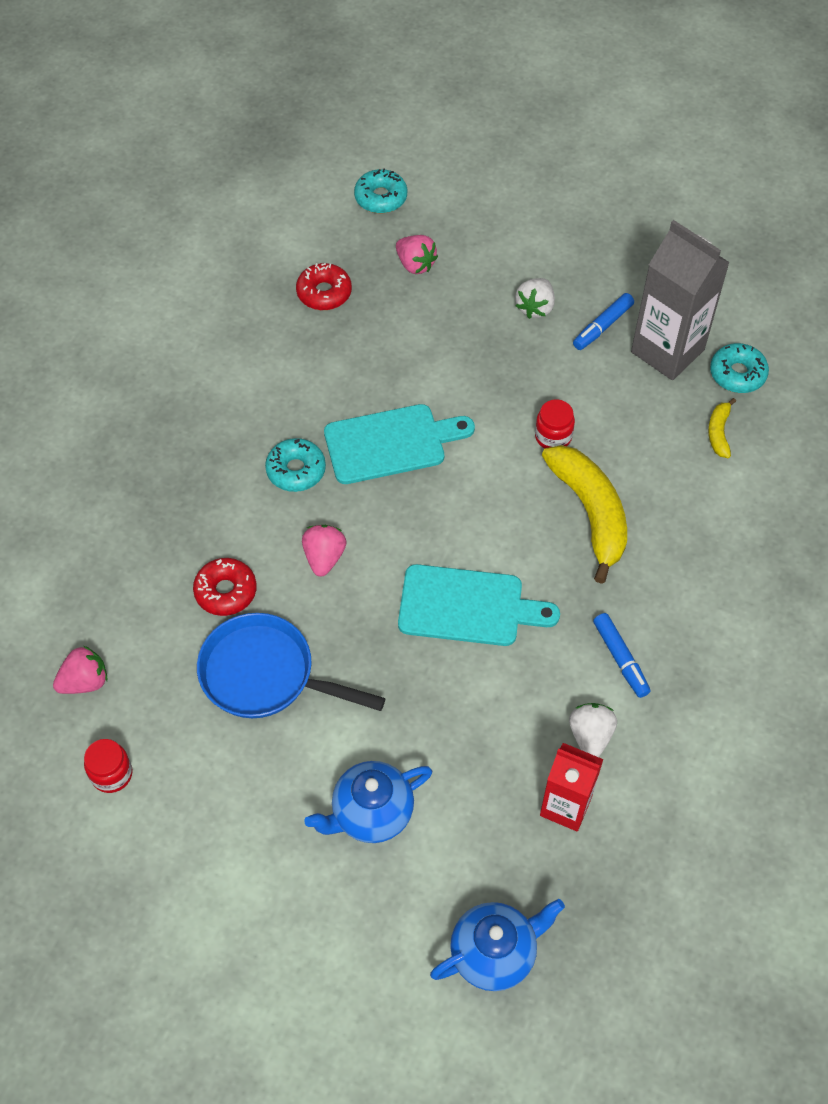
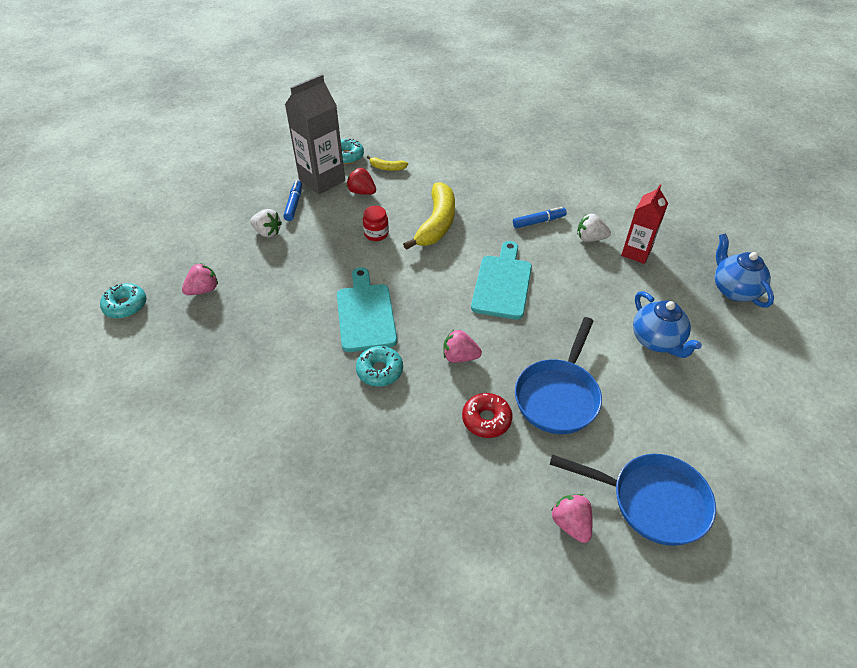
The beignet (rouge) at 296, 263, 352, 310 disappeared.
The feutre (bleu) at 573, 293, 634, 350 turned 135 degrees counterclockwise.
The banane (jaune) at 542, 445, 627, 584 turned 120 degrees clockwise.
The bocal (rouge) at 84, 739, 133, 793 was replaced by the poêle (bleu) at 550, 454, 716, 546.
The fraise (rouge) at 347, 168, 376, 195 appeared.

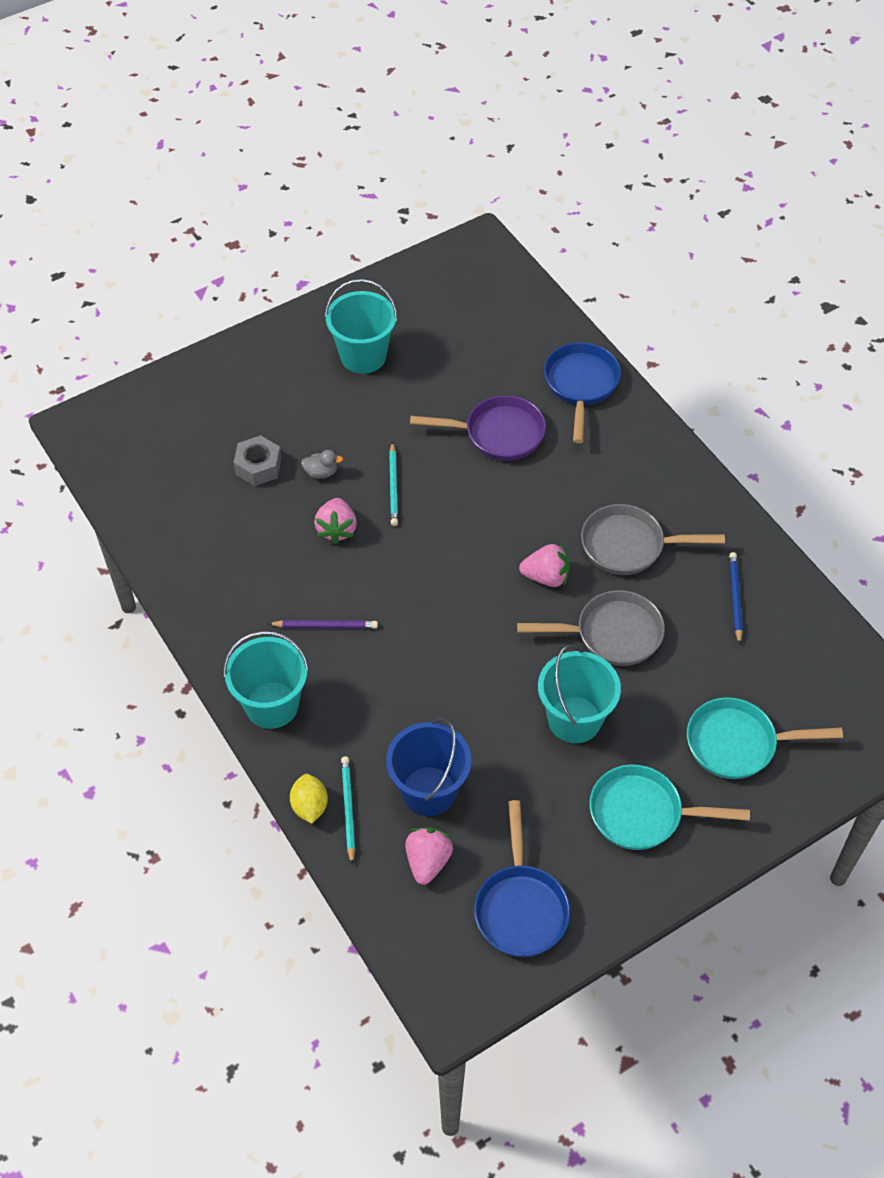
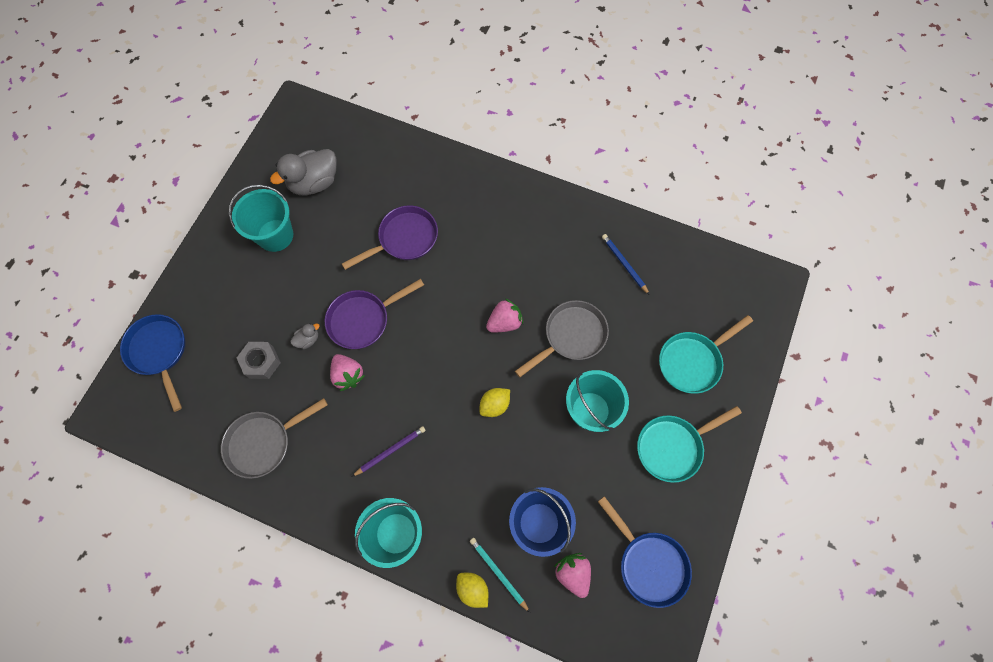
The poêle (bleu) moved from 544, 342, 621, 443 to 120, 314, 185, 412.
The crayon (turquoise) at 389, 442, 398, 526 was replaced by the poêle (violet) at 325, 279, 424, 349.
The poêle (gris) moved from 581, 504, 725, 575 to 221, 398, 328, 479.
The canard (gris) at 270, 149, 337, 195 appeared.
The citron (jaune) at 479, 388, 510, 417 appeared.

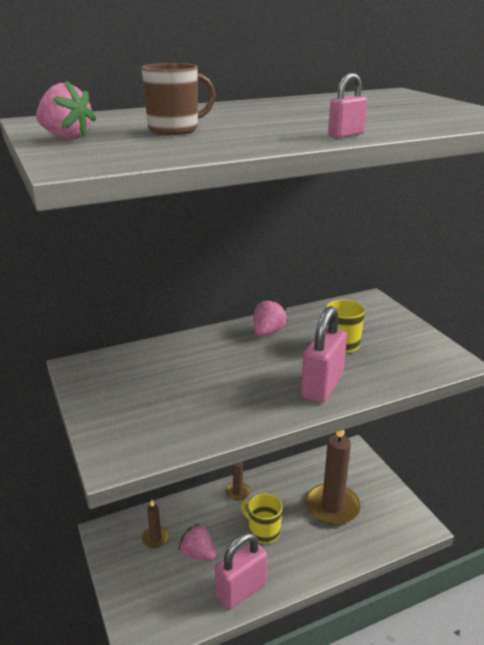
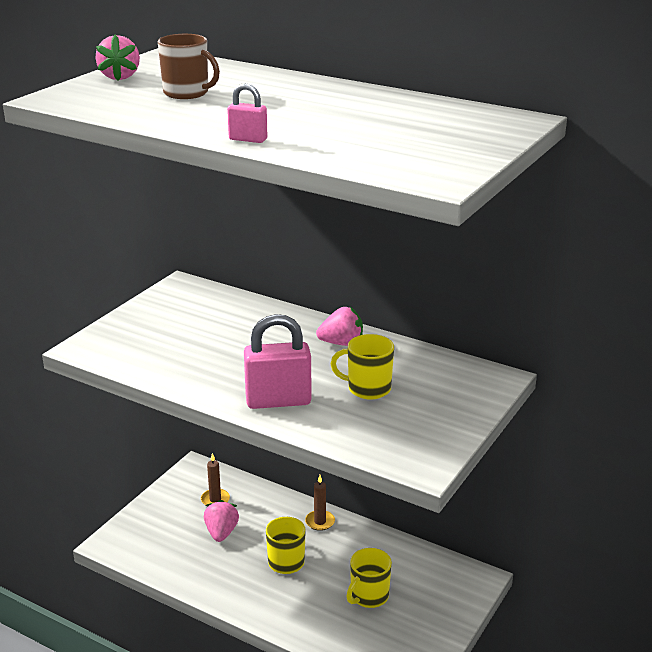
The bougie (marron) at 306, 430, 361, 525 was replaced by the tasse (jaune) at 346, 548, 392, 608.
The cadenas (rose) at 215, 533, 267, 610 disappeared.

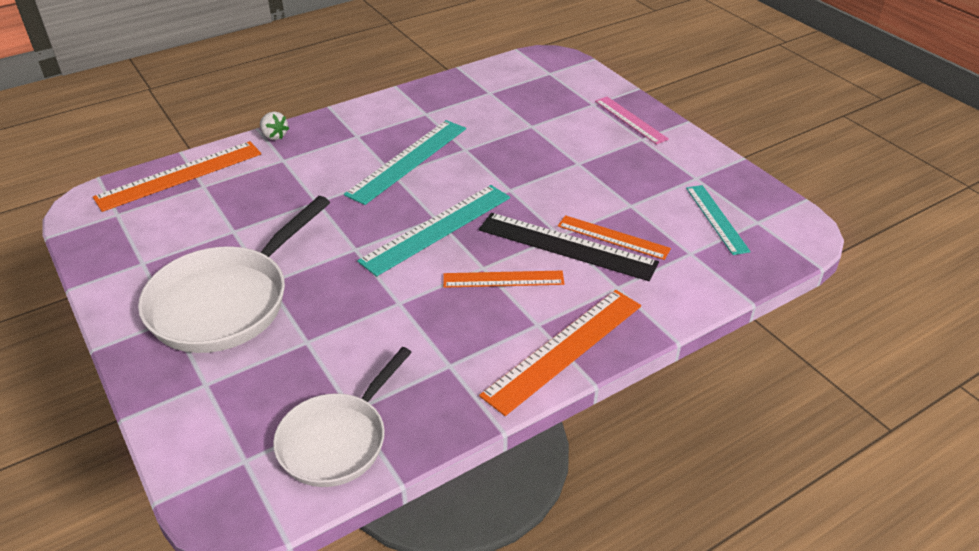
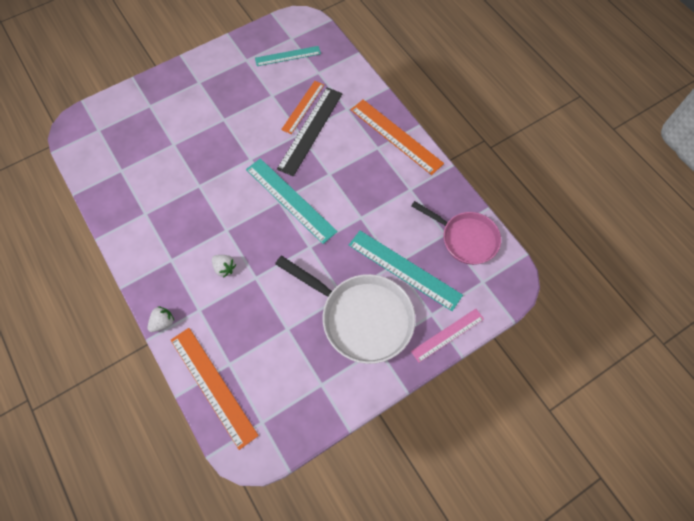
The règle (rose) moved from 595, 97, 669, 145 to 411, 309, 484, 363.
The règle (turquoise) moved from 344, 120, 466, 205 to 349, 231, 463, 311.
The règle (orange) at 443, 271, 564, 288 disappeared.
The poêle (blanc) at 273, 347, 412, 487 became the poêle (rose) at 412, 201, 501, 265.
The fraise (blanc) at 212, 255, 236, 278 appeared.

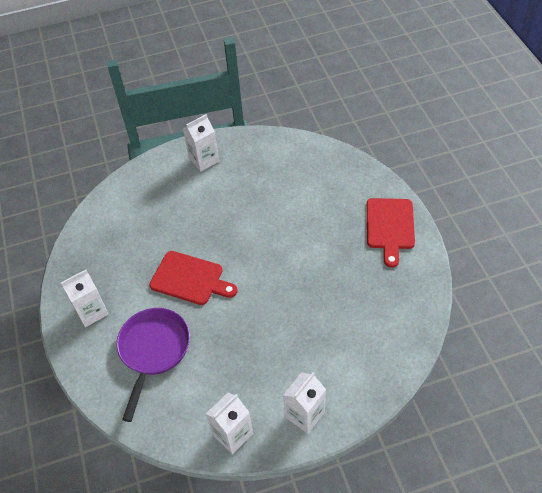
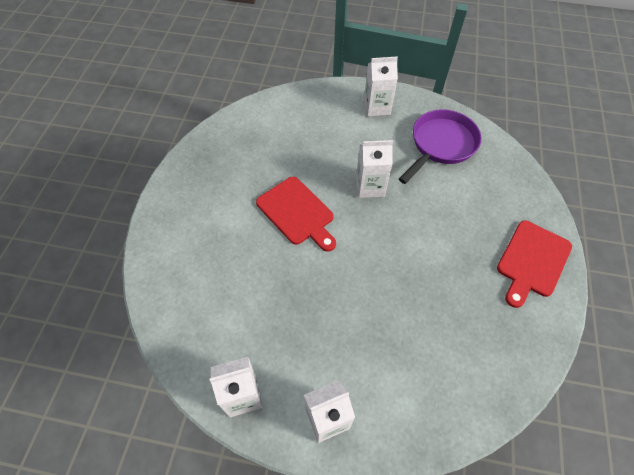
The brique de lait (blanc) moved from 61, 270, 109, 327 to 356, 140, 393, 198.
The poêle (violet) moved from 117, 308, 190, 422 to 399, 109, 482, 184.

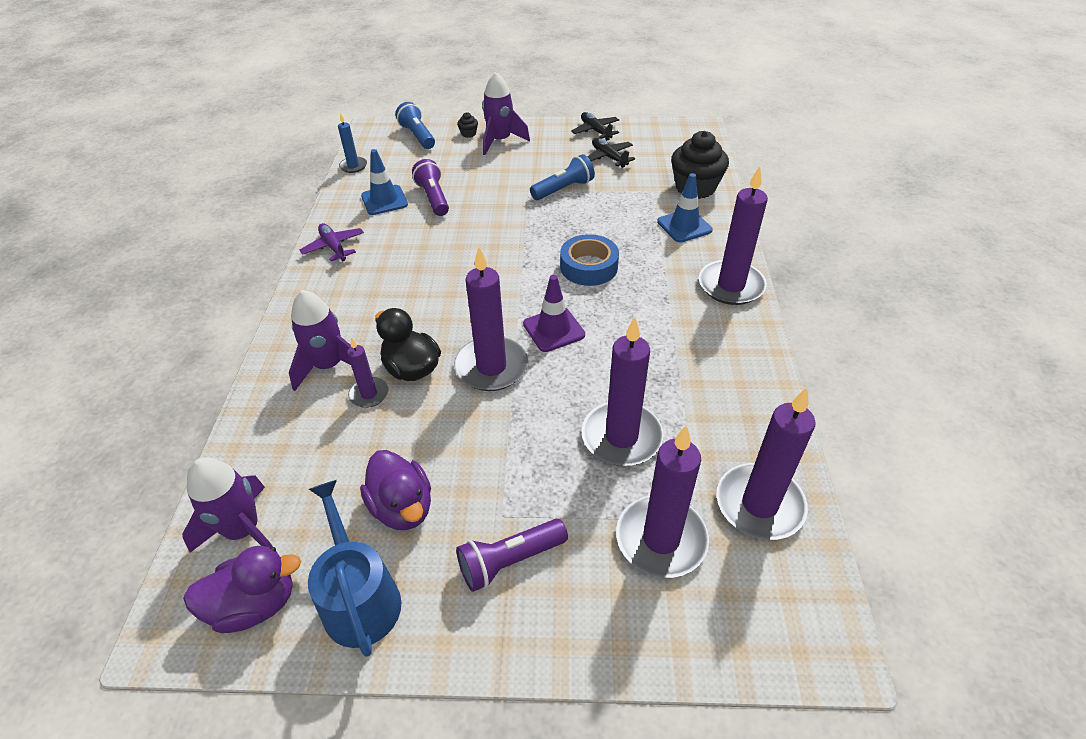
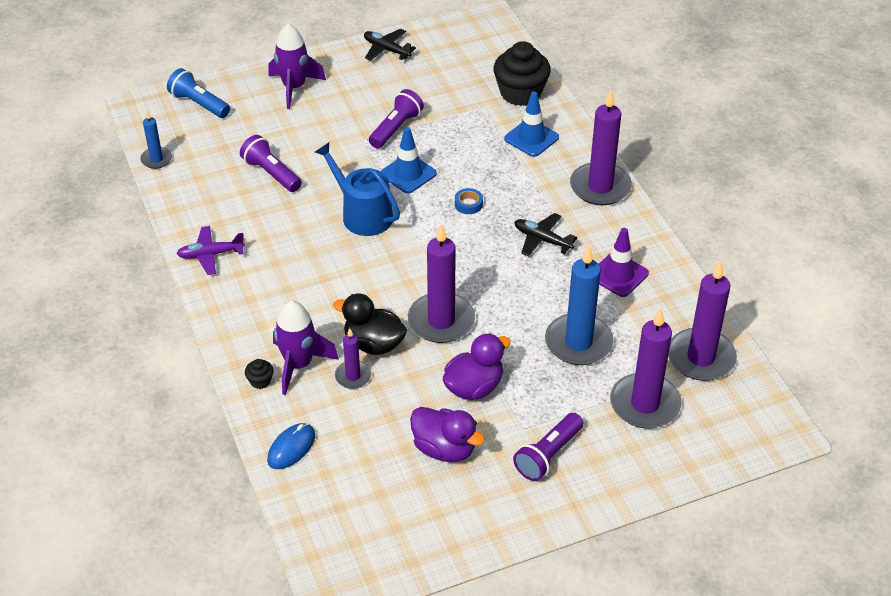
The muffin (noir) moved from 457, 112, 478, 138 to 245, 359, 274, 389.
The avion (noir) moved from 587, 138, 635, 168 to 514, 213, 578, 257.
The cône de chantier (bleu) moved from 361, 149, 408, 215 to 381, 127, 437, 193.
The lampe de poche (bleu) at 530, 154, 595, 200 became the lampe de poche (violet) at 369, 89, 424, 148.
The avion (violet) at 300, 223, 364, 261 turned 45 degrees counterclockwise.
The ruban adhésif (bleu) at 560, 234, 619, 286 changed to 0.50 times the size.
The cône de chantier (violet) moved from 523, 275, 585, 352 to 599, 228, 649, 297.
The bougie (violet) at 581, 317, 663, 466 became the bougie (bleu) at 545, 246, 614, 365.
The fusée (violet) at 182, 458, 273, 553 disappeared.
The arrosoir (bleu) moved from 308, 480, 401, 657 to 315, 142, 400, 236.
The canard (violet) moved from 183, 546, 301, 633 to 443, 333, 511, 400.
The souris (bleu) at 267, 423, 315, 469 appeared.

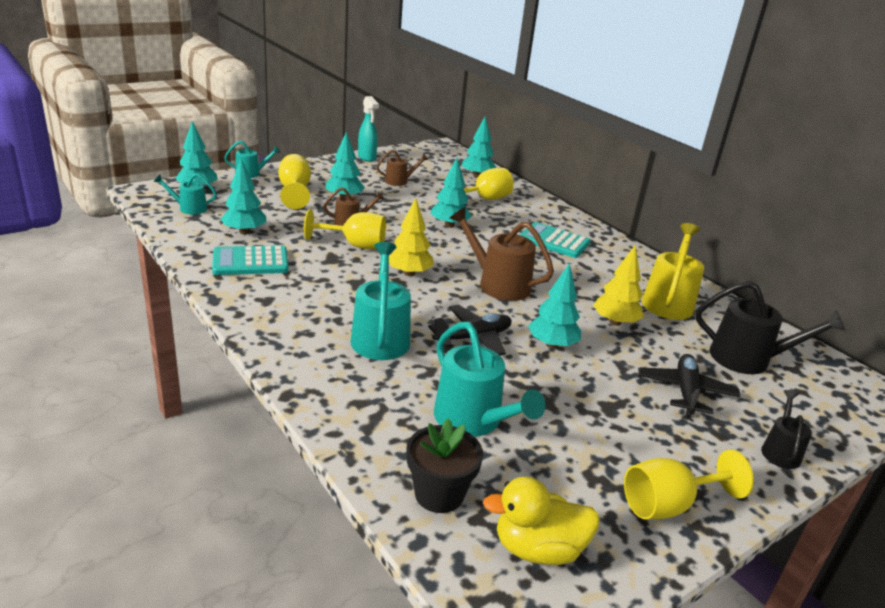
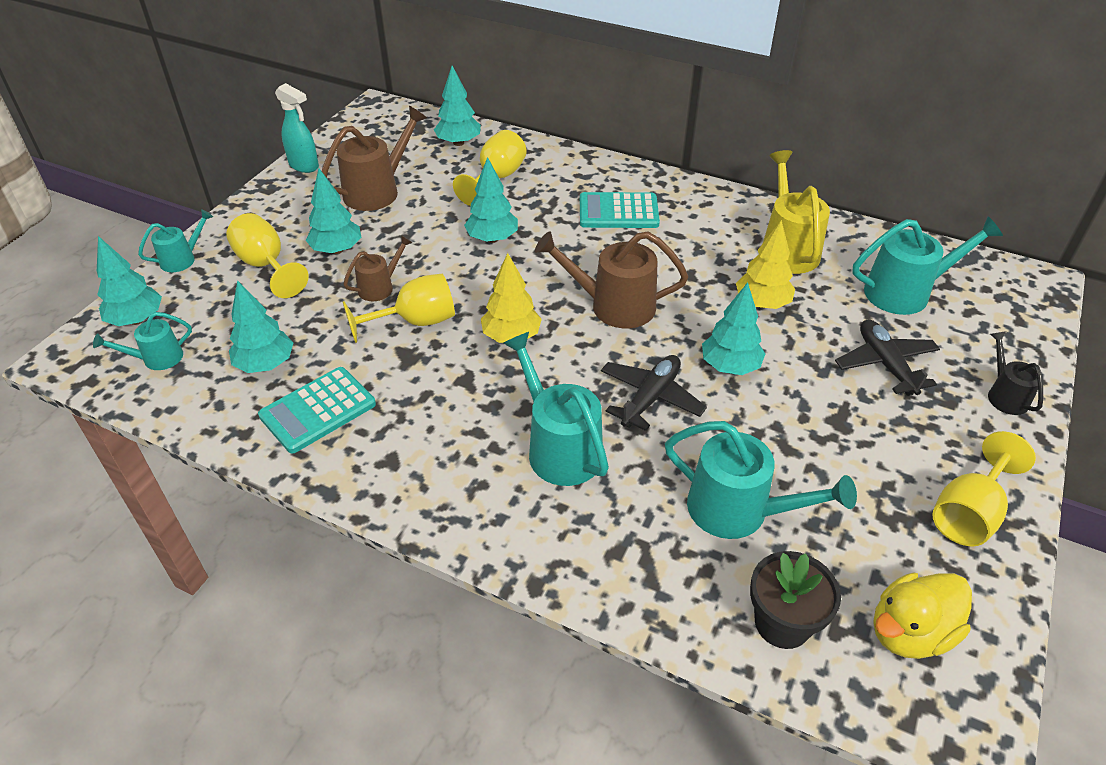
The arrosoir (marron) at 376, 150, 428, 186 changed to 1.78 times the size.
The arrosoir (noir) at 696, 281, 846, 374 became the arrosoir (turquoise) at 852, 216, 1003, 315.

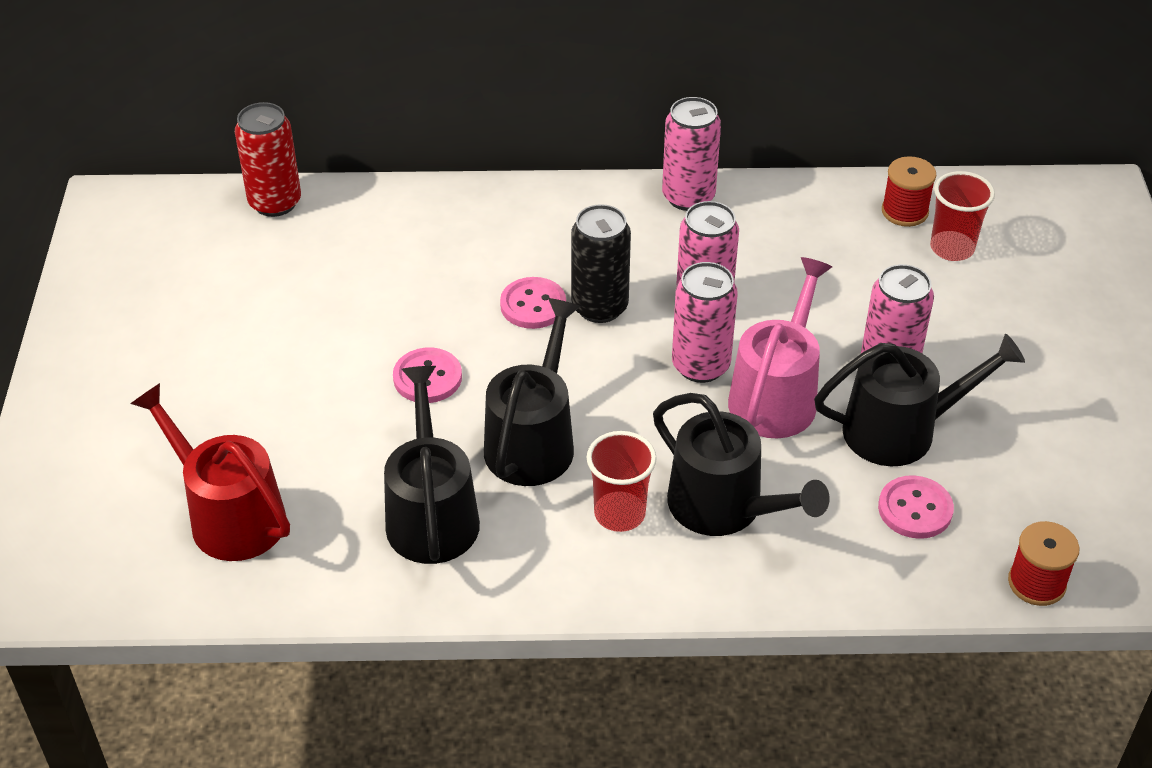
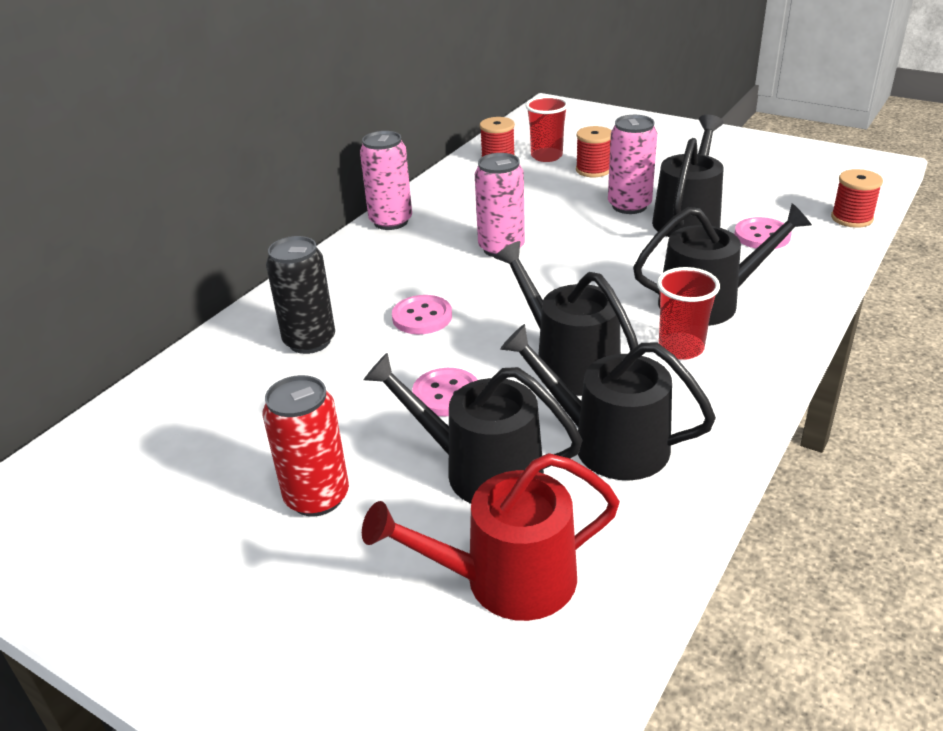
The canette (rouge) moved from 235, 102, 301, 217 to 263, 375, 349, 516.
The canette (noir) moved from 571, 204, 631, 323 to 266, 236, 335, 354.
The arrosoir (rose) at 728, 257, 832, 438 disappeared.
The canette (rose) at 672, 262, 738, 383 disappeared.
The bobine (rouge) at 576, 126, 611, 177 appeared.
The arrosoir (noir) at 364, 353, 583, 504 appeared.

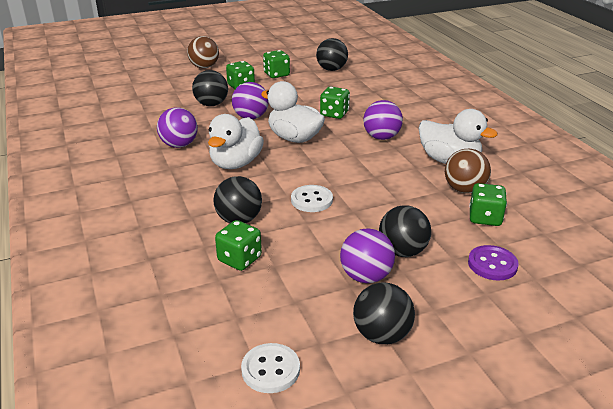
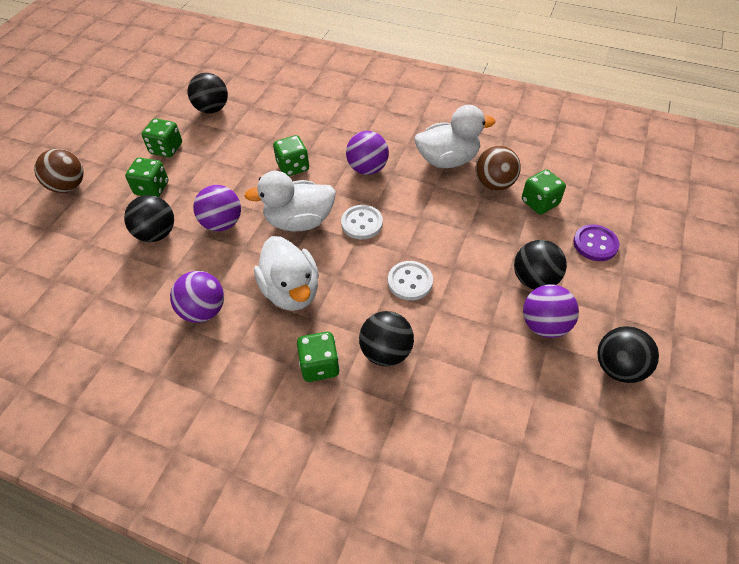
The dé (vert) moved from 215, 220, 262, 271 to 297, 332, 340, 382.
The bouton (blanc) moved from 241, 343, 300, 393 to 341, 205, 383, 239.

